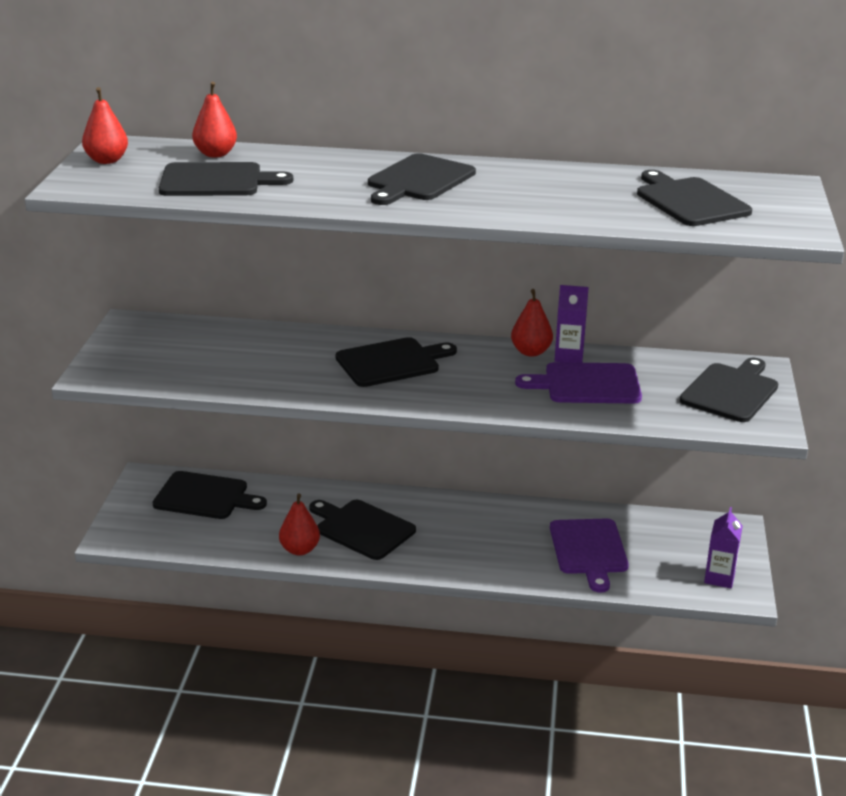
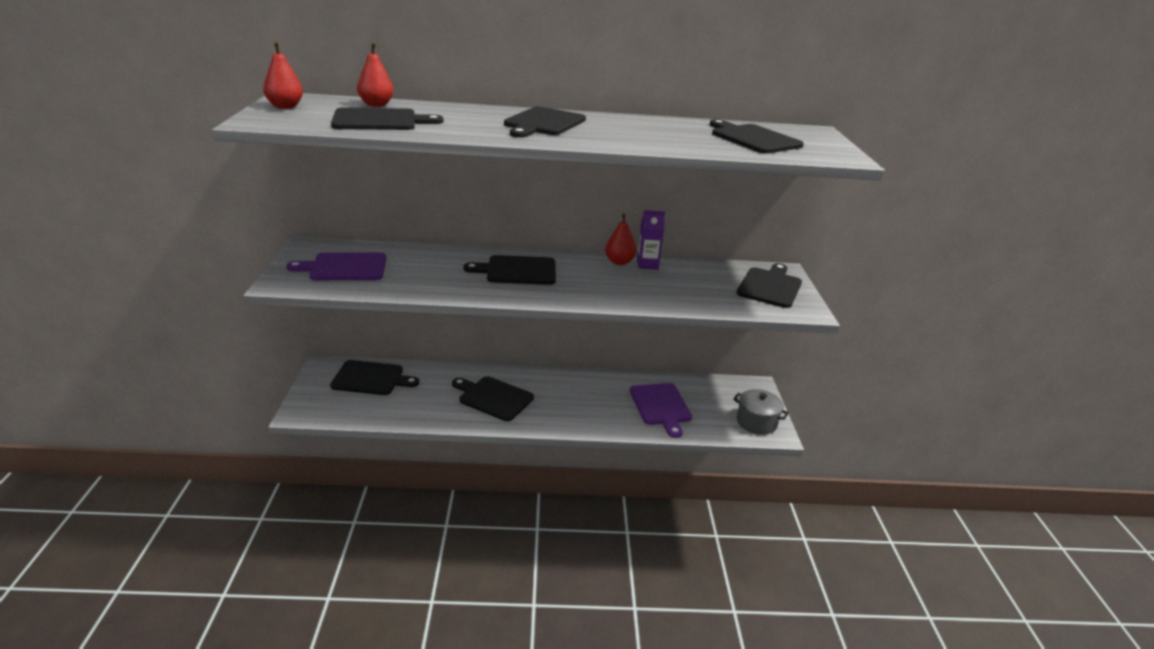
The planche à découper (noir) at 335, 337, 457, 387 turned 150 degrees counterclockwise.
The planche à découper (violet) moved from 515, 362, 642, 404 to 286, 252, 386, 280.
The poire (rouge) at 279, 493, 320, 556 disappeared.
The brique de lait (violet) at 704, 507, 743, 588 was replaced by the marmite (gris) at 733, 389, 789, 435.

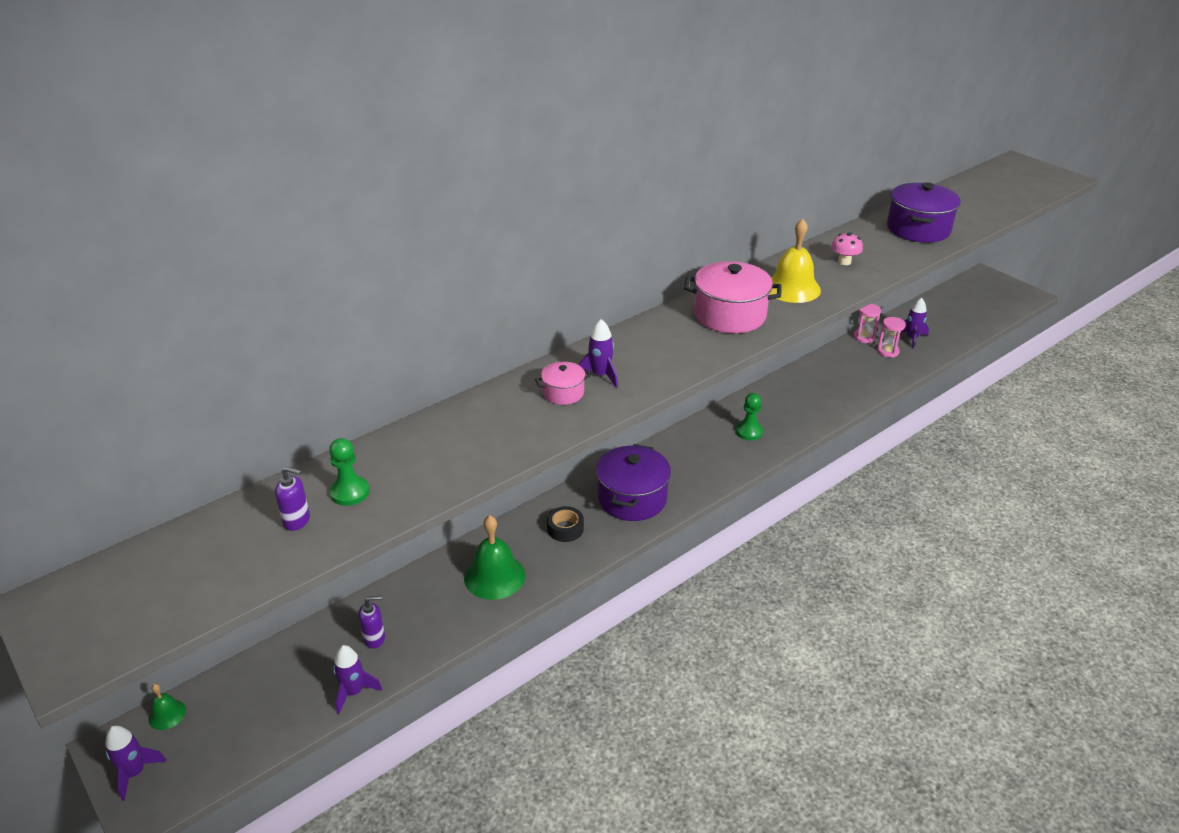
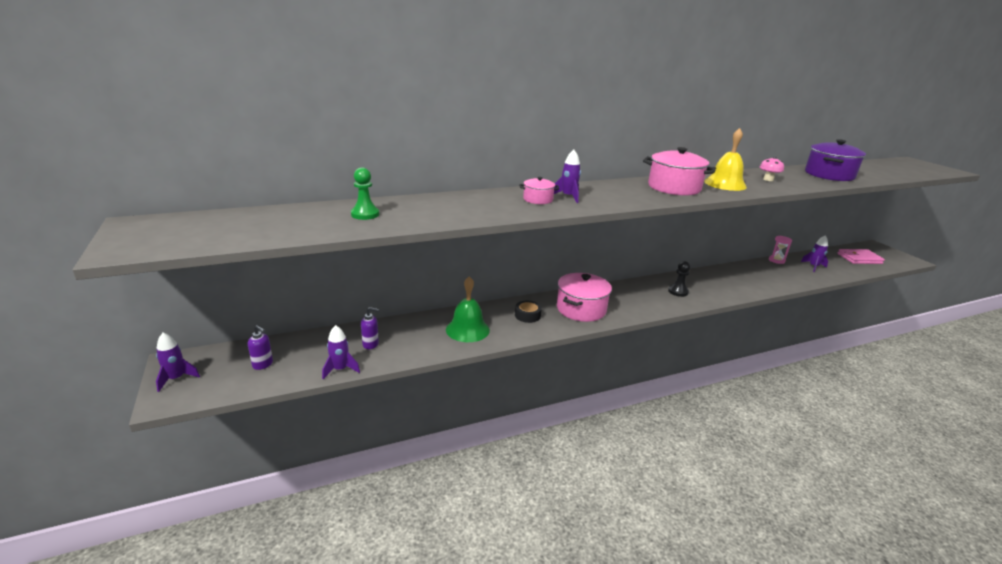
The sablier (rose) at 877, 317, 906, 358 disappeared.
The pion (vert) at 736, 393, 763, 441 became the pion (noir) at 668, 261, 690, 297.
The marmite (violet) at 596, 444, 671, 521 became the marmite (rose) at 557, 273, 612, 322.
The distributeur de savon (violet) moved from 275, 467, 310, 531 to 248, 325, 273, 370.
The cloche (vert) at 148, 684, 186, 730 disappeared.
The portefeuille (rose) at 838, 249, 885, 264 appeared.

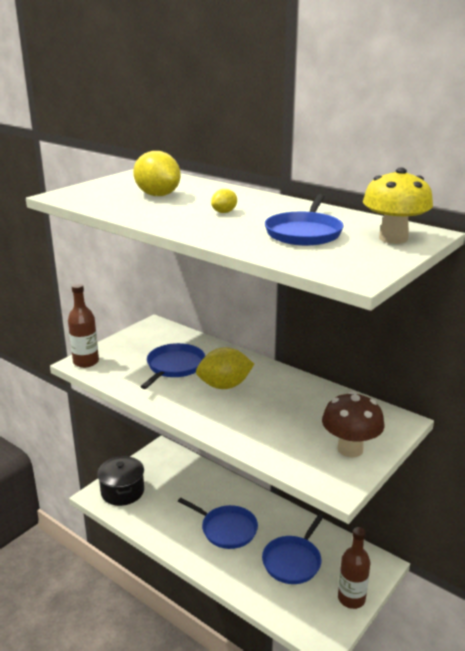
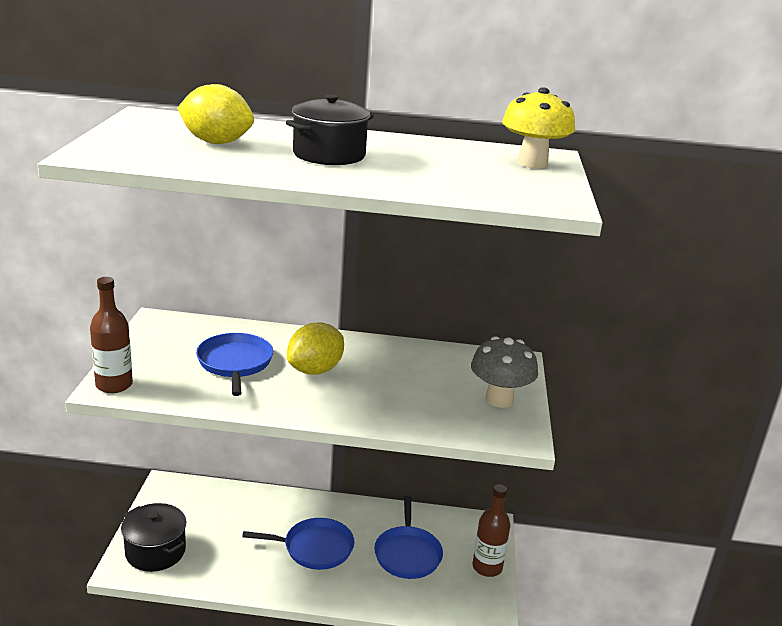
The citron (jaune) at 211, 189, 237, 213 was replaced by the marmite (noir) at 286, 94, 374, 165.
The poêle (bleu) at 265, 194, 344, 246 disappeared.
The champignon (marron) at 322, 391, 384, 458 became the champignon (gris) at 471, 336, 538, 408.

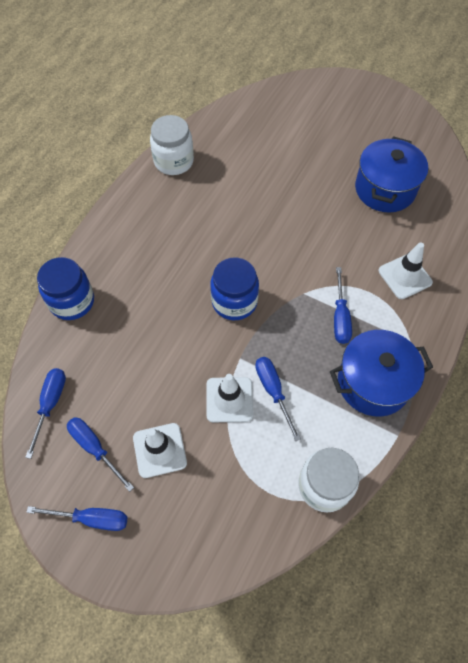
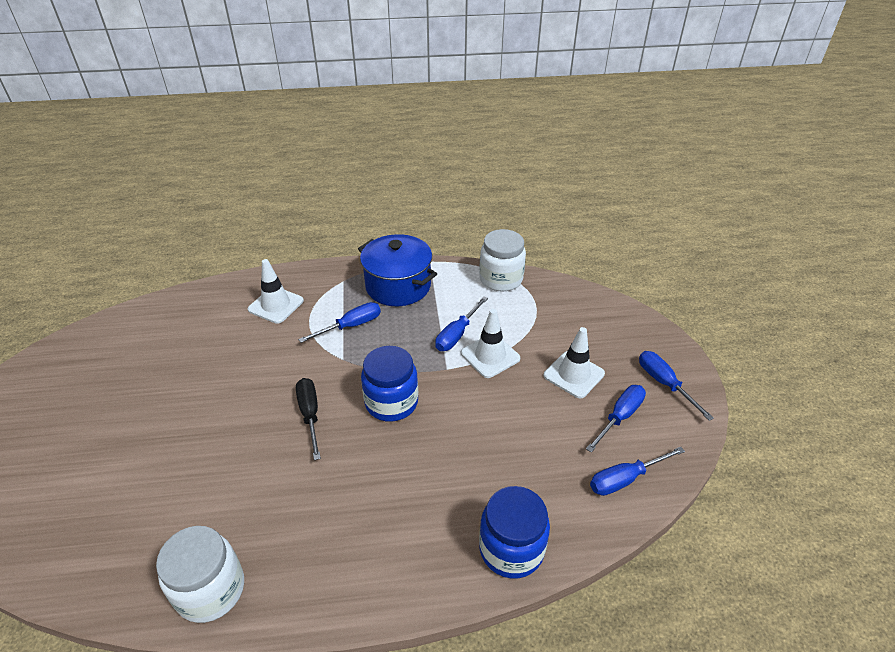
The marmite (bleu) at 355, 136, 428, 212 disappeared.
The tournevis (bleu) at 67, 417, 134, 492 turned 150 degrees counterclockwise.
The tournevis (noir) at 296, 378, 321, 460 appeared.

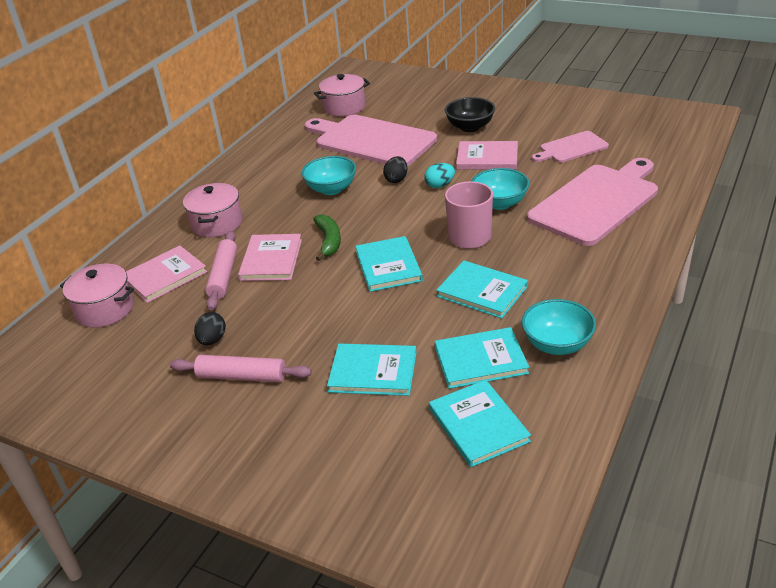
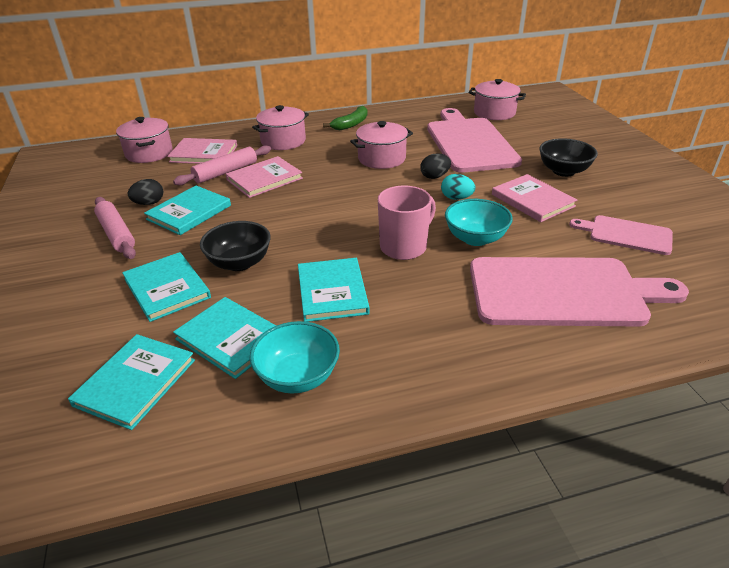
The bol (turquoise) at 301, 156, 356, 195 was replaced by the marmite (rose) at 350, 121, 413, 169.
The banane (vert) moved from 313, 214, 341, 261 to 323, 106, 367, 130.
The livre (turquoise) moved from 355, 236, 423, 292 to 144, 186, 231, 235.
The bol (noir) at 200, 221, 271, 271 appeared.

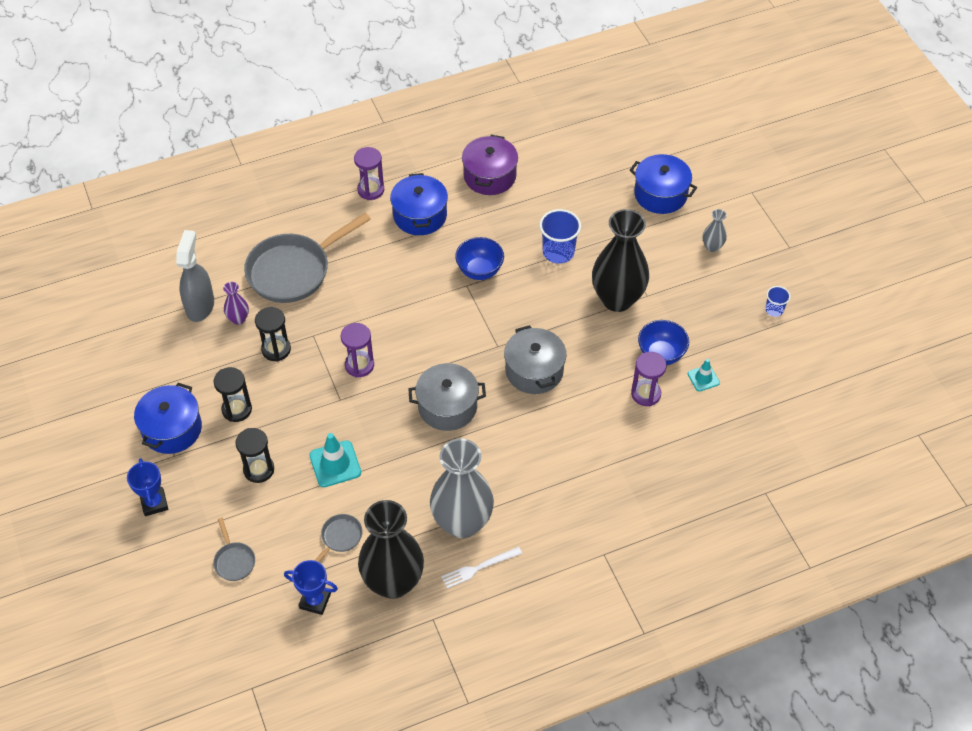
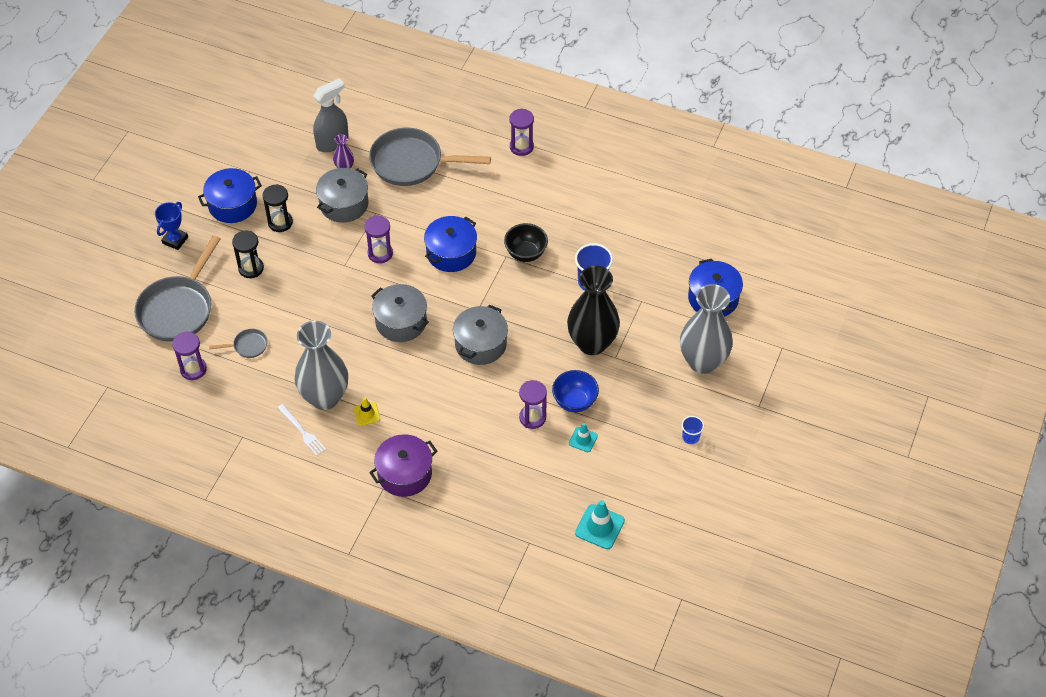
The marmite (violet) moved from 462, 135, 518, 195 to 369, 434, 437, 497.
The marmite (bleu) moved from 390, 173, 448, 235 to 424, 216, 477, 272.
The vase (gris) at 703, 209, 727, 252 changed to 2.30 times the size.
The bol (bleu) at 455, 237, 504, 280 became the bol (noir) at 504, 223, 548, 262.
The sablier (noir) at 255, 307, 291, 362 was replaced by the marmite (gris) at 316, 168, 368, 223.
The cône de chantier (turquoise) moved from 309, 433, 361, 487 to 575, 500, 625, 549.
The vase (noir) at 358, 500, 424, 599 disappeared.
The poêle (gris) at 213, 518, 255, 581 changed to 2.27 times the size.
The fourchette (blanc) at 441, 547, 522, 589 turned 150 degrees counterclockwise.
The trophée (bleu) at 284, 560, 338, 615 was replaced by the sablier (violet) at 172, 331, 207, 380.
The cône de chantier (jaune) at 354, 397, 380, 426 appeared.

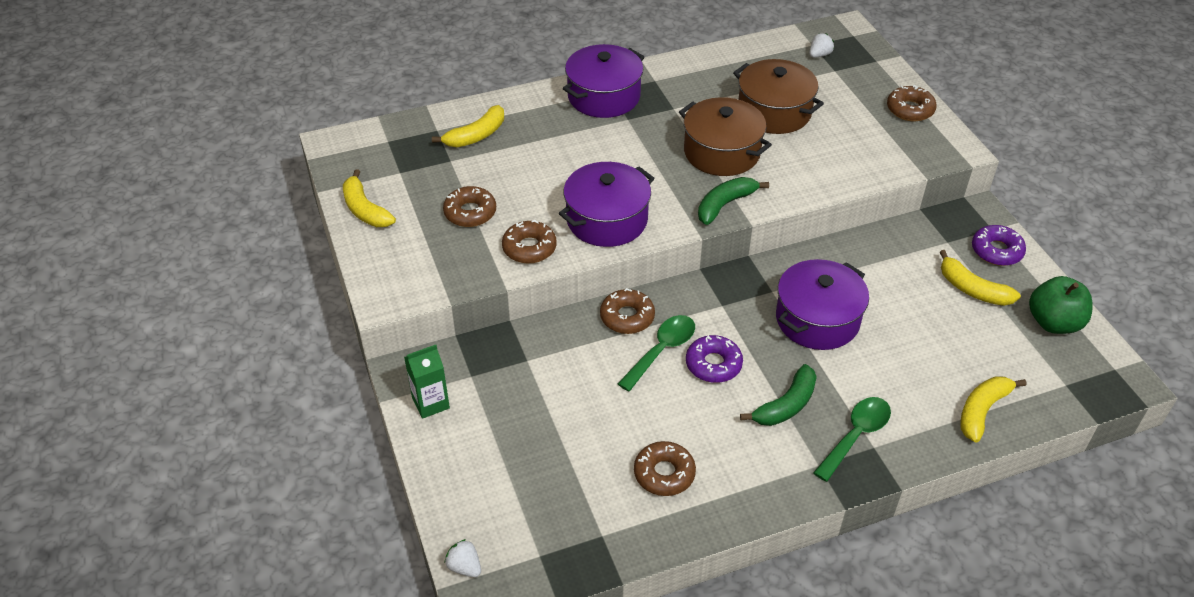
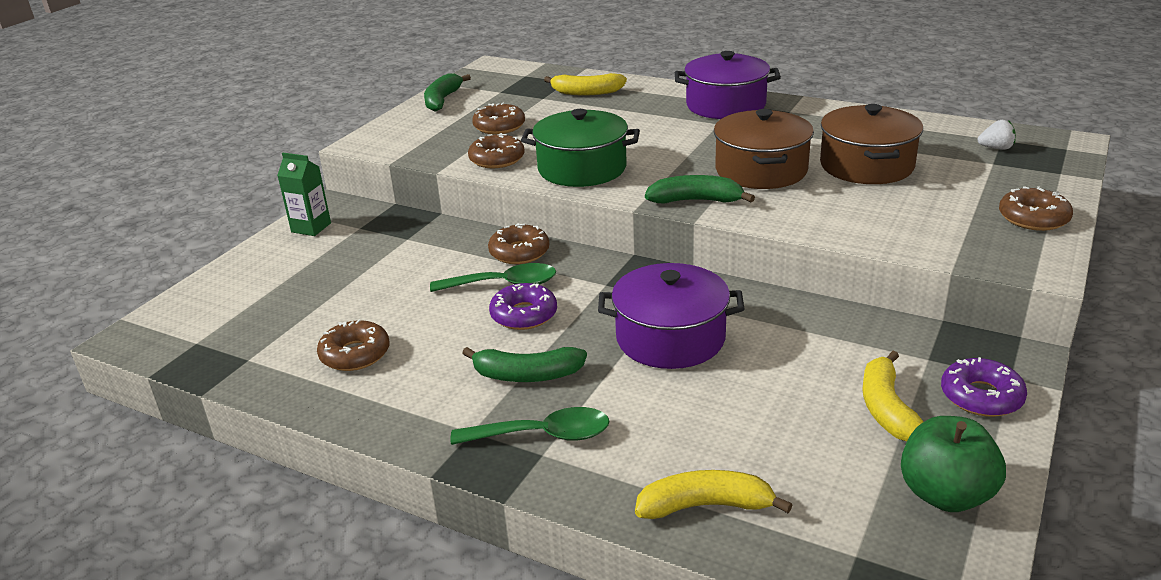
The marmite (violet) at 559, 162, 654, 247 became the marmite (vert) at 521, 109, 640, 187.
The banane (jaune) at 343, 169, 396, 227 became the banane (vert) at 424, 73, 471, 111.
The fraise (blanc) at 445, 539, 481, 577 disappeared.

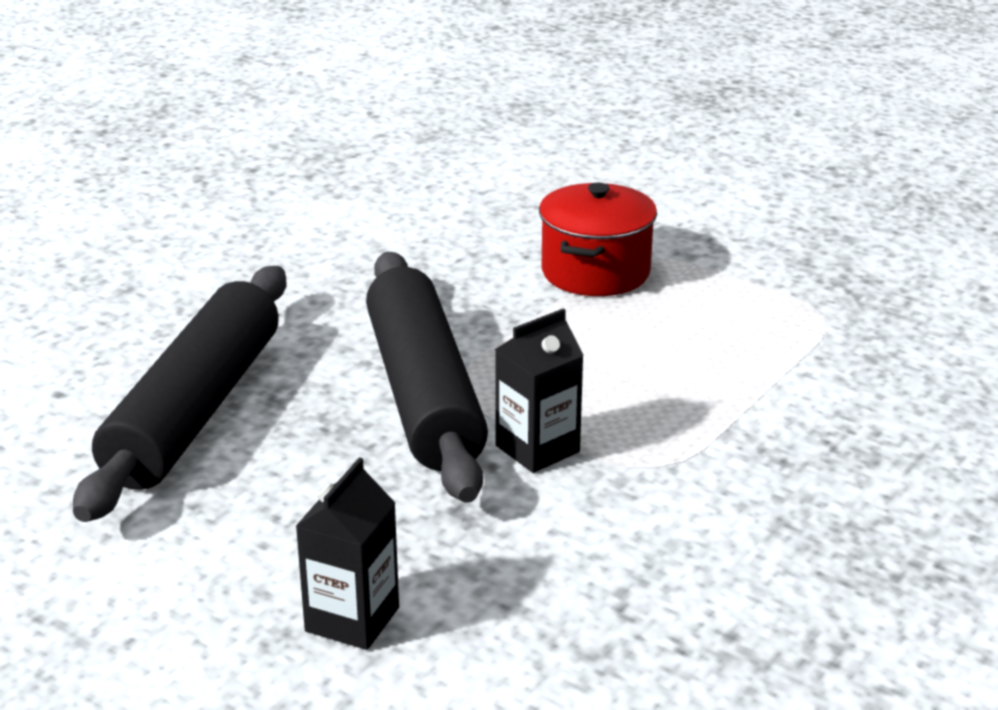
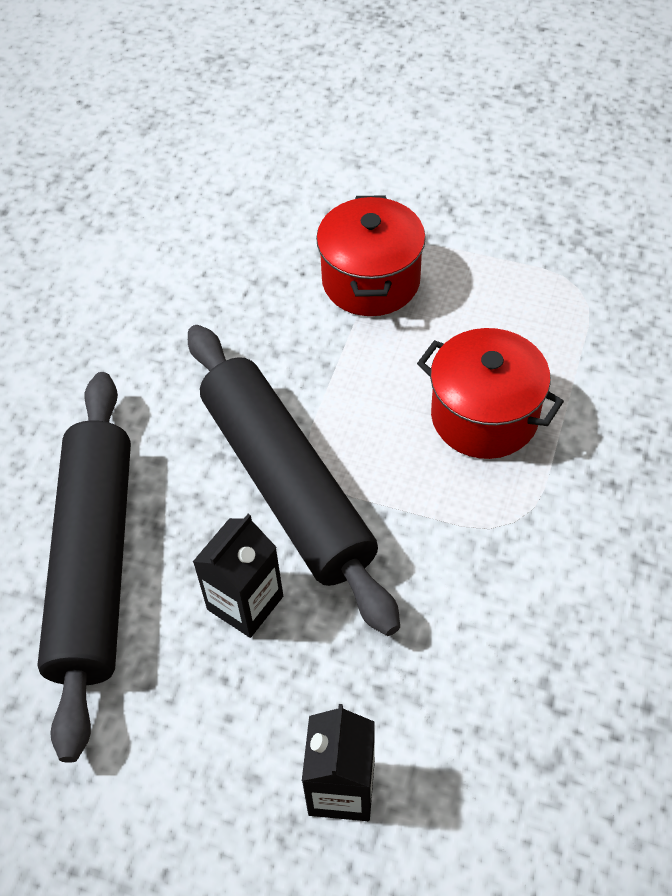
The brique de lait (noir) moved from 495, 308, 584, 473 to 193, 514, 283, 638.
The marmite (rouge) at 417, 328, 564, 459 appeared.

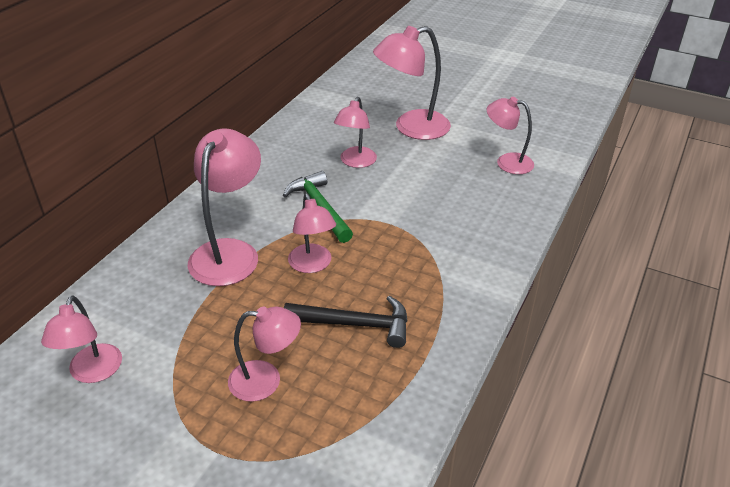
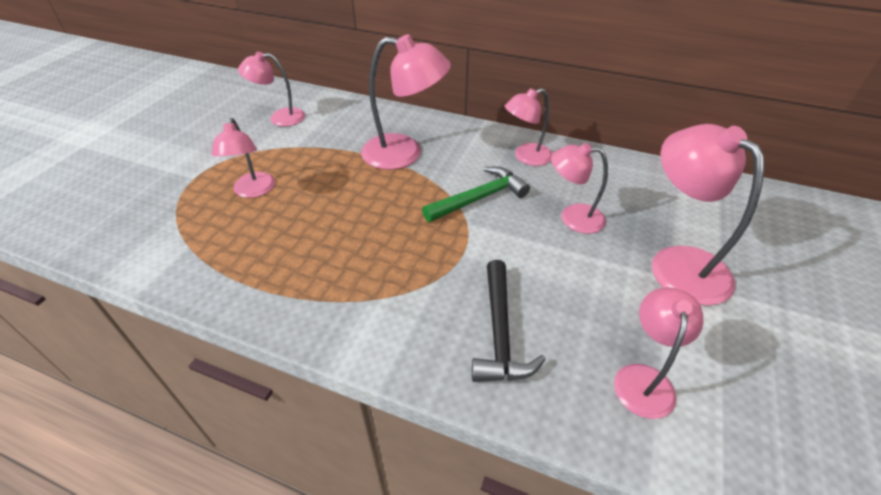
The lampe (rose) moved from 288, 194, 336, 273 to 505, 88, 552, 166.
The marteau (noir) moved from 284, 296, 408, 348 to 472, 260, 546, 382.

